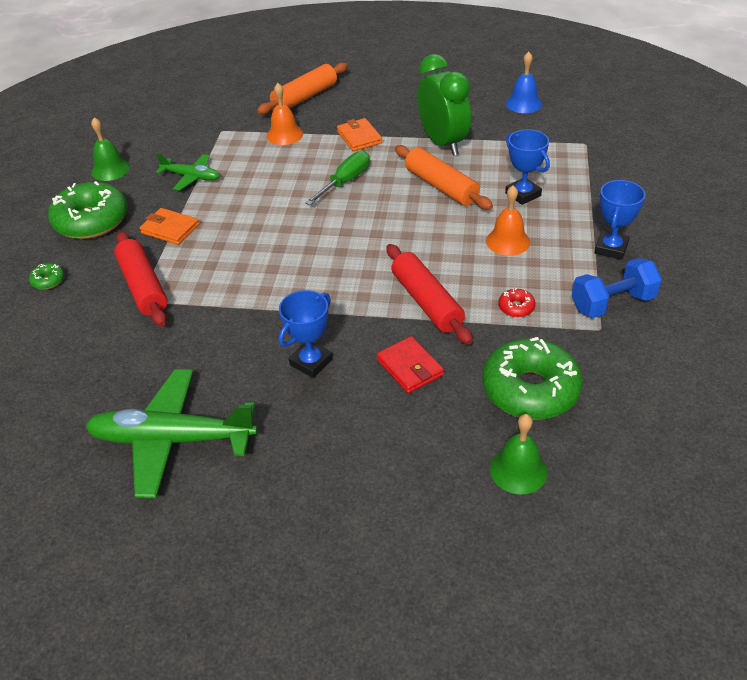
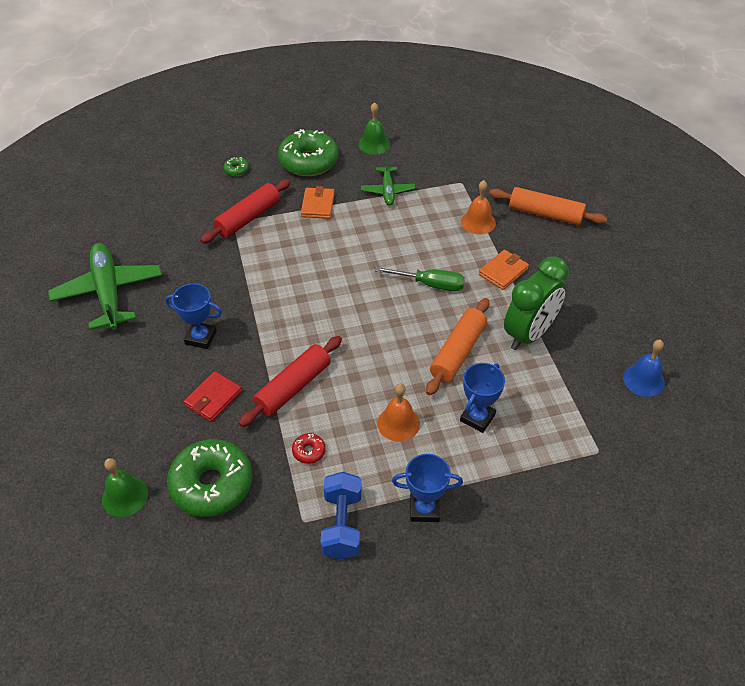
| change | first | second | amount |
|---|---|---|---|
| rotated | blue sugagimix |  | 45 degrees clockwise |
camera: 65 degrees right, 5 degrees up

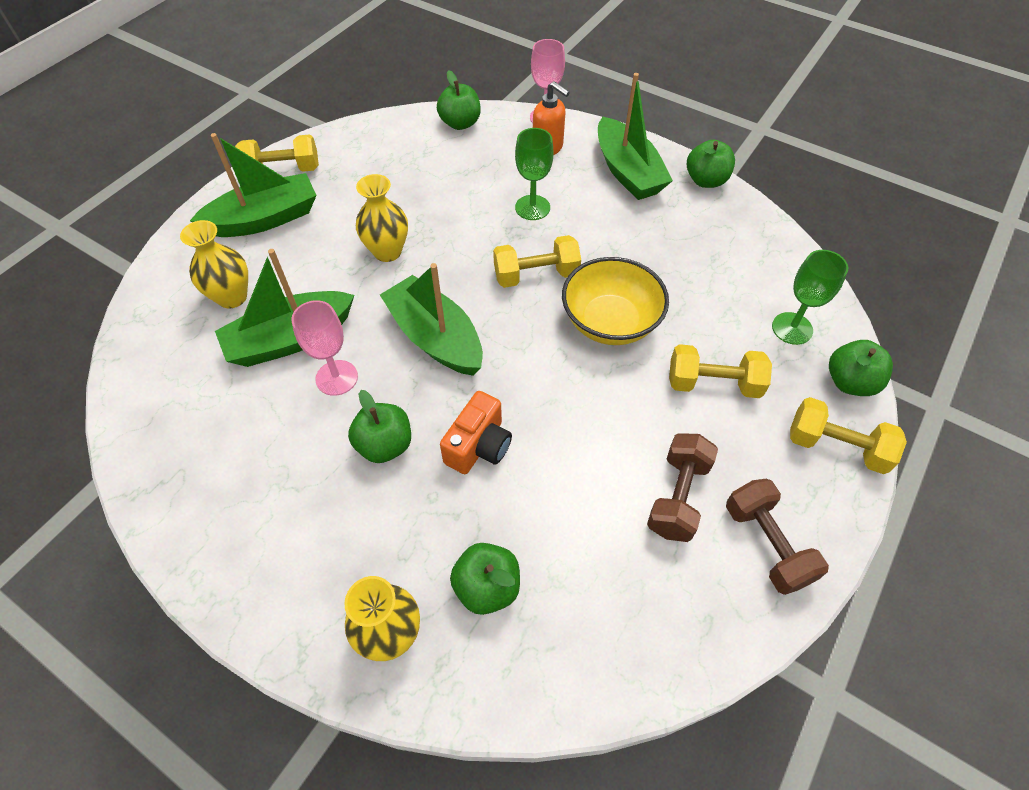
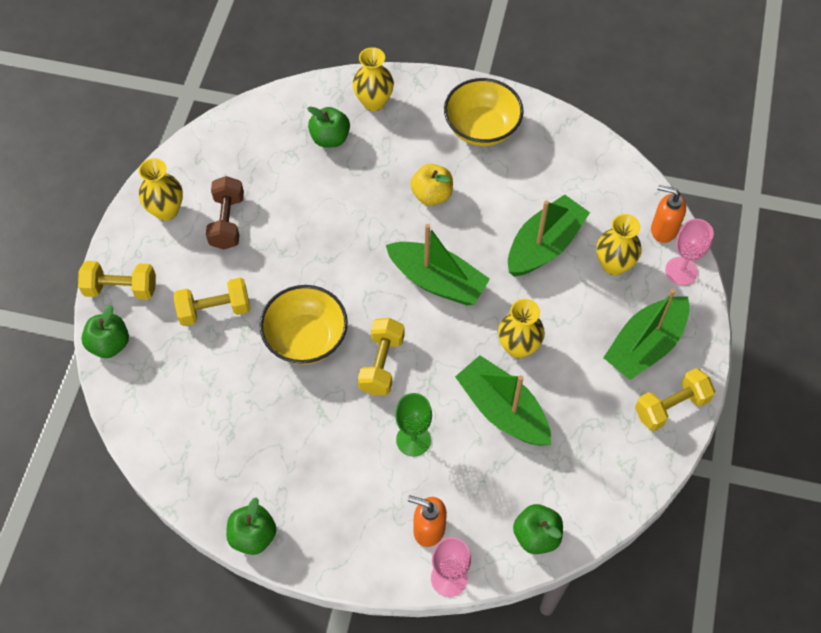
| change | first | second | amount |
|---|---|---|---|
| shifted | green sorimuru (no. 4 from left in the first image) | green sorimuru (no. 2 from left) |  |
| rotated | yellow sugagimix (no. 2 from left in the first image) | yellow sugagimix (no. 3 from left) | 45 degrees counterclockwise |
| gone | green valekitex (no. 2 from left) |  |  |
| shifted | pink valekitex (no. 1 from left in the first image) | pink valekitex (no. 2 from left) |  |
| repainted | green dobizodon (no. 1 from left) | yellow dobizodon |  |
| gone | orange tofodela |  |  |
| swapped | brown sugagimix (no. 2 from left) | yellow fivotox (no. 1 from left) |  |
| new |  | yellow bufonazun (no. 2 from left) |  |
| new |  | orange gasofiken (no. 2 from left) |  |
camera: 160 degrees right, 5 degrees up

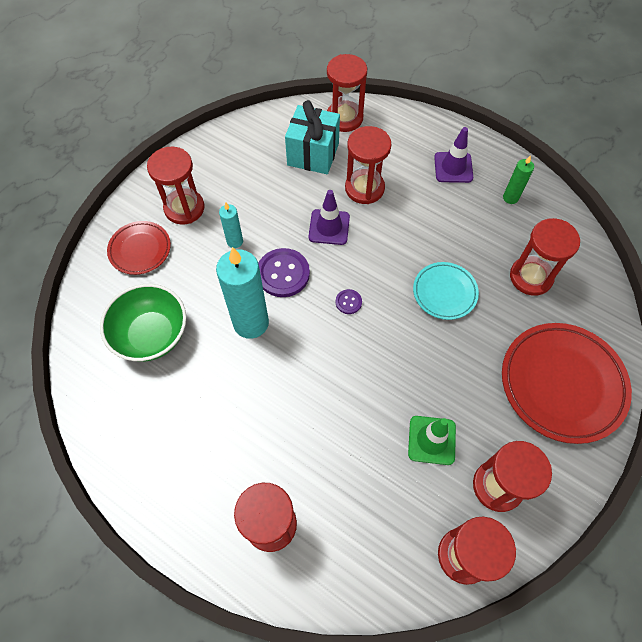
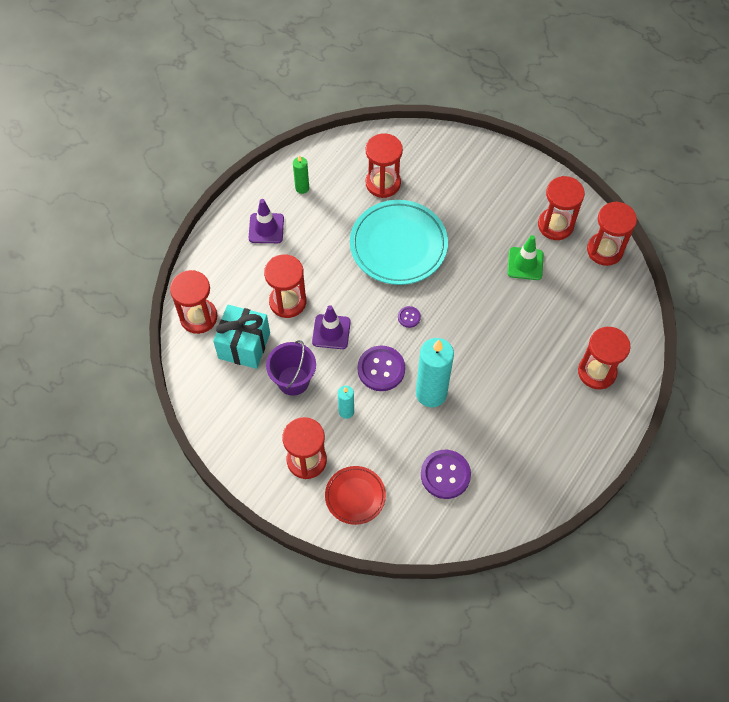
| change | first | second | amount |
|---|---|---|---|
| scaled | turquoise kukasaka |  | x1.80 |
| swapped | green bufonazun | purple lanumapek (no. 3 from left) |  |
| gone | red kukasaka (no. 2 from left) |  |  |
| new |  | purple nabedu |  |
camera: 90 degrees left, 0 degrees up

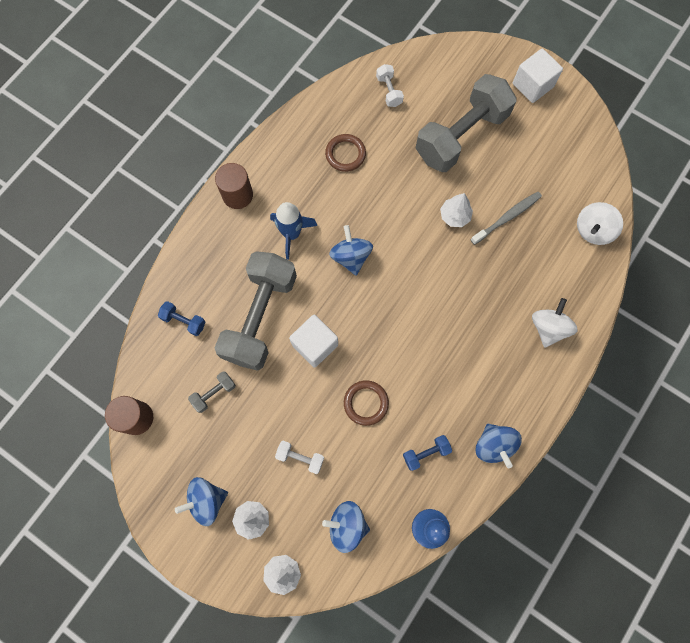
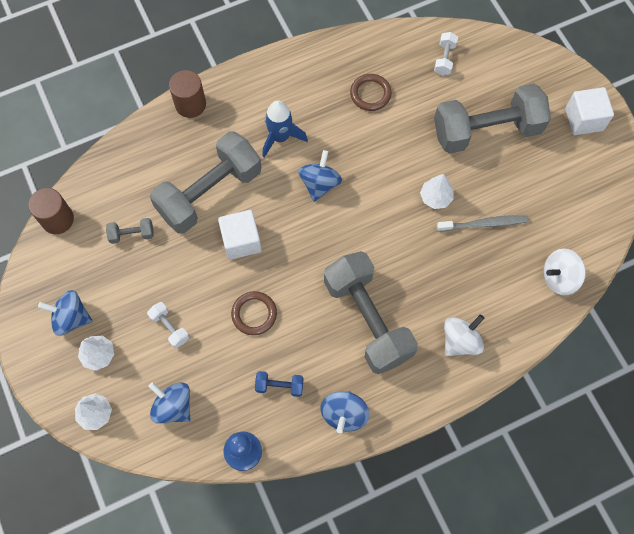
| change | first | second | amount |
|---|---|---|---|
| shifted | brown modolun (no. 2 from left) |  |  |
| gone | blue sugagimix (no. 1 from left) |  |  |
| new |  | grey sugagimix (no. 3 from left) |  |
camera: 30 degrees right, 5 degrees down

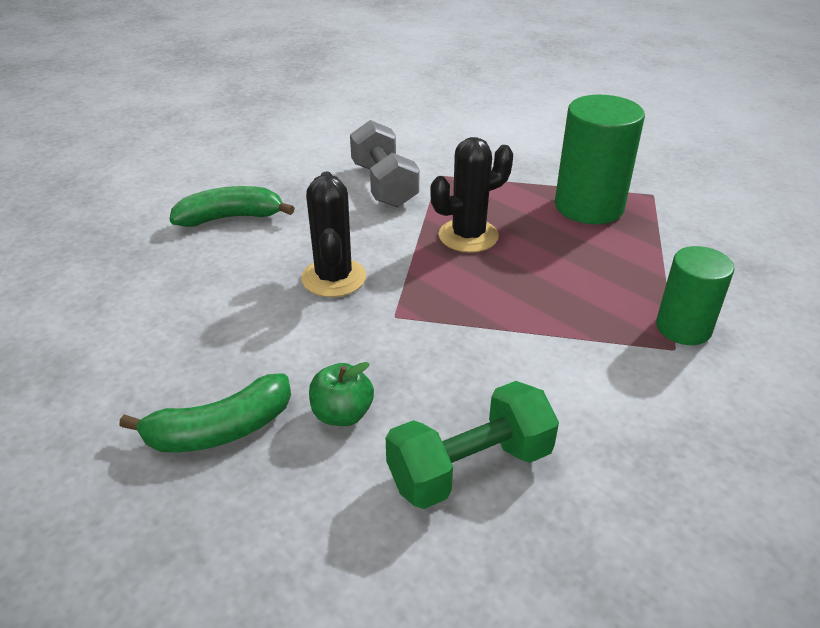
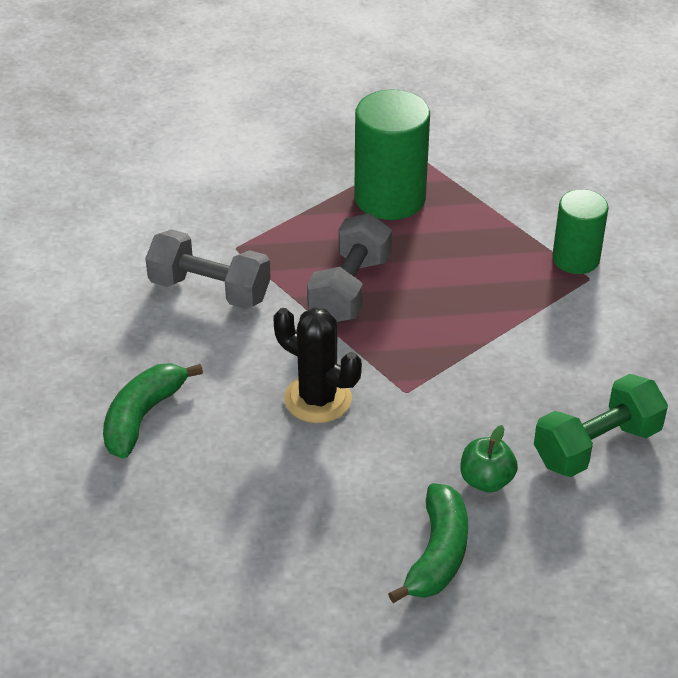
| change | first | second | amount |
|---|---|---|---|
| swapped | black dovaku (no. 2 from left) | grey sugagimix (no. 2 from left) |  |
| rotated | green sugagimix |  | 45 degrees clockwise |
camera: 50 degrees left, 5 degrees up

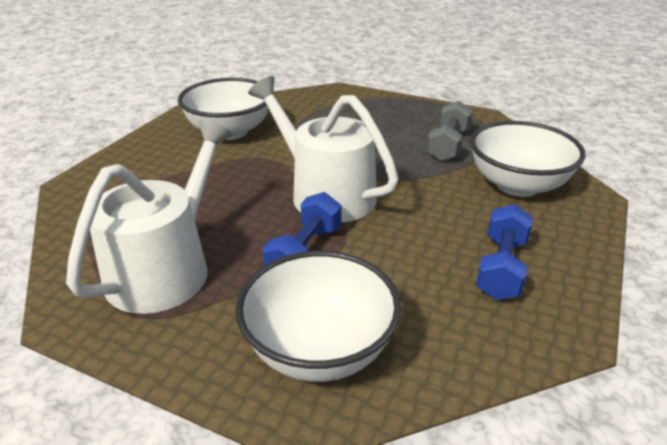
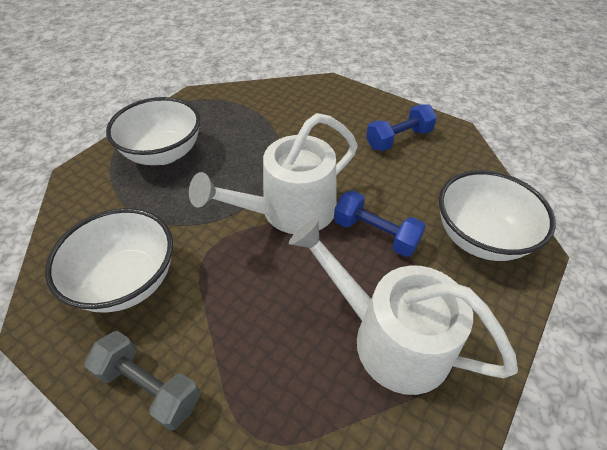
| change | first | second | amount |
|---|---|---|---|
| shifted | grey sugagimix |  |  |
| shifted | white bufonazun (no. 3 from left in the first image) | white bufonazun (no. 2 from left) |  |
| rotated | blue sugagimix (no. 2 from left) |  | 60 degrees counterclockwise |
camera: 80 degrees left, 15 degrees up

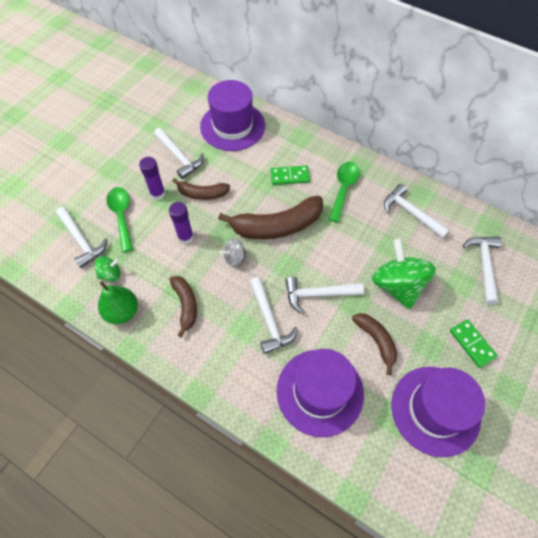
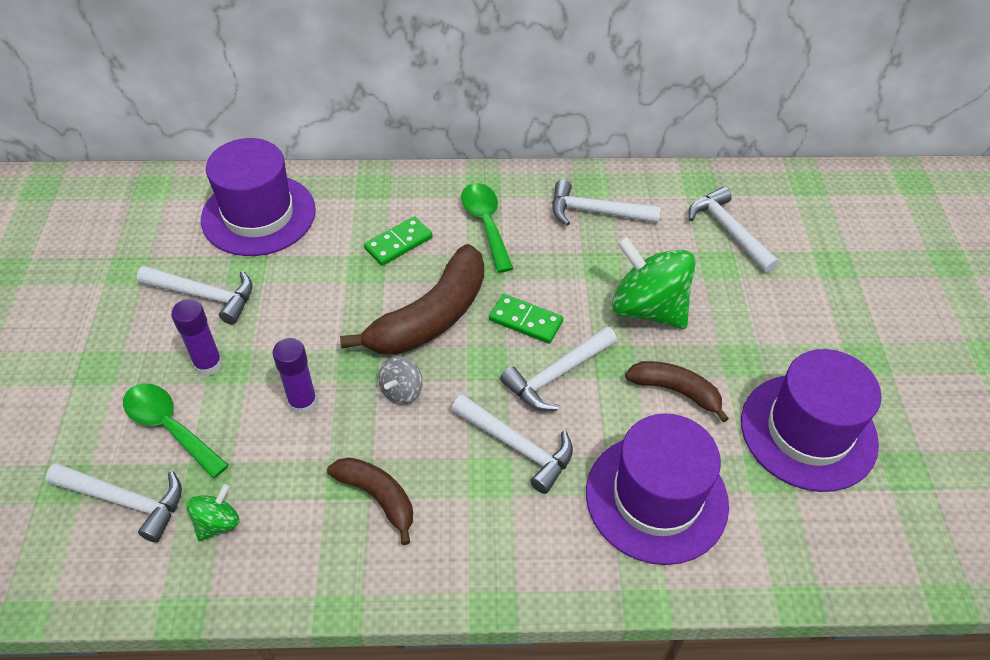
| change | first | second | amount |
|---|---|---|---|
| gone | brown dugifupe (no. 2 from left) |  |  |
| gone | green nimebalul |  |  |
| shifted | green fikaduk (no. 2 from left) |  |  |
camera: 35 degrees left, 10 degrees down

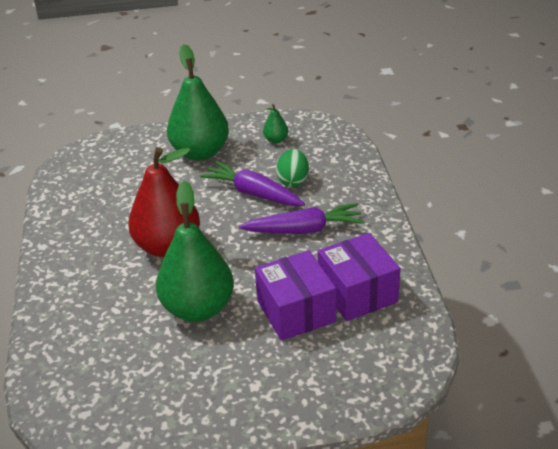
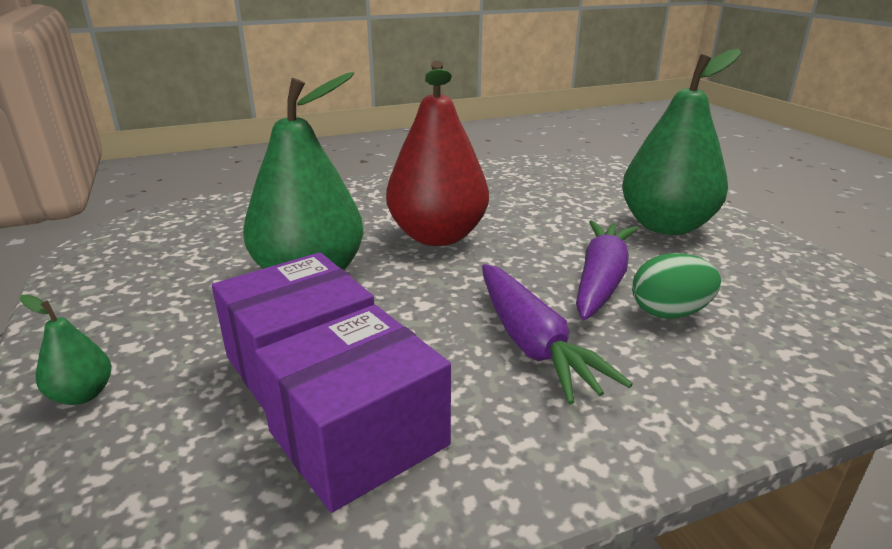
| change | first | second | amount |
|---|---|---|---|
| shifted | green nimebalul (no. 3 from left in the first image) | green nimebalul (no. 1 from left) |  |
camera: 75 degrees right, 10 degrees down

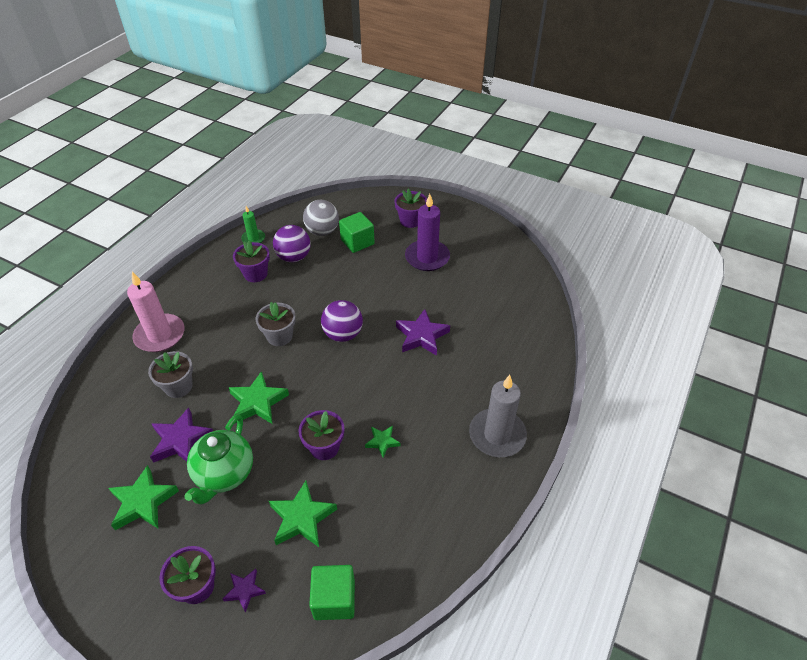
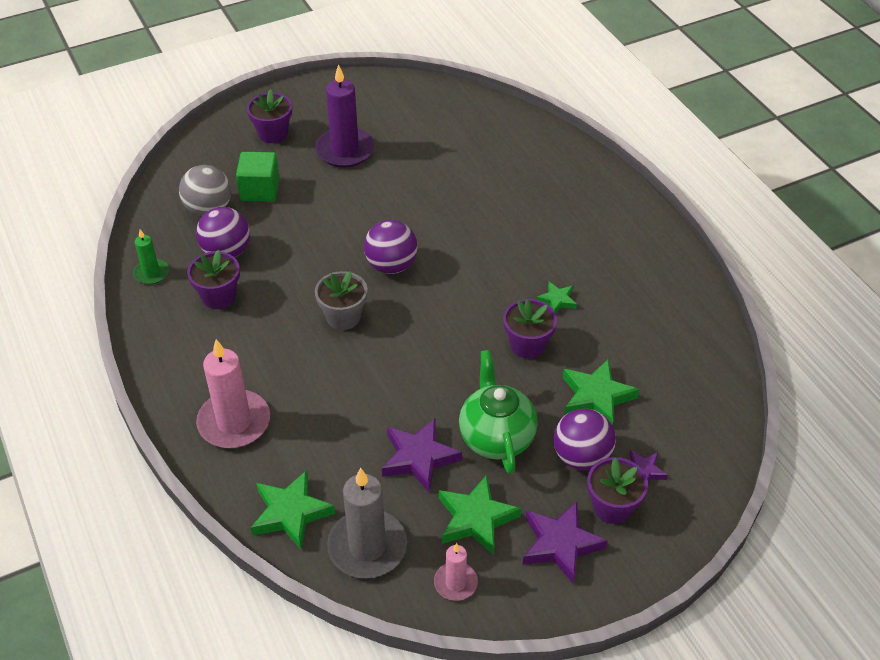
| change | first | second | amount |
|---|---|---|---|
| shifted | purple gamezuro (no. 3 from left in the first image) | purple gamezuro (no. 2 from left) |  |
| gone | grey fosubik (no. 1 from left) |  |  |
| shifted | green gamezuro (no. 2 from left in the first image) | green gamezuro (no. 1 from left) |  |
| shifted | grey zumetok |  |  |
| rotated | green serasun |  | 150 degrees counterclockwise |
| gone | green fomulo (no. 1 from left) |  |  |
| new |  | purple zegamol (no. 3 from left) |  |
| new |  | pink zumetok (no. 2 from left) |  |
camera: 55 degrees left, 0 degrees up

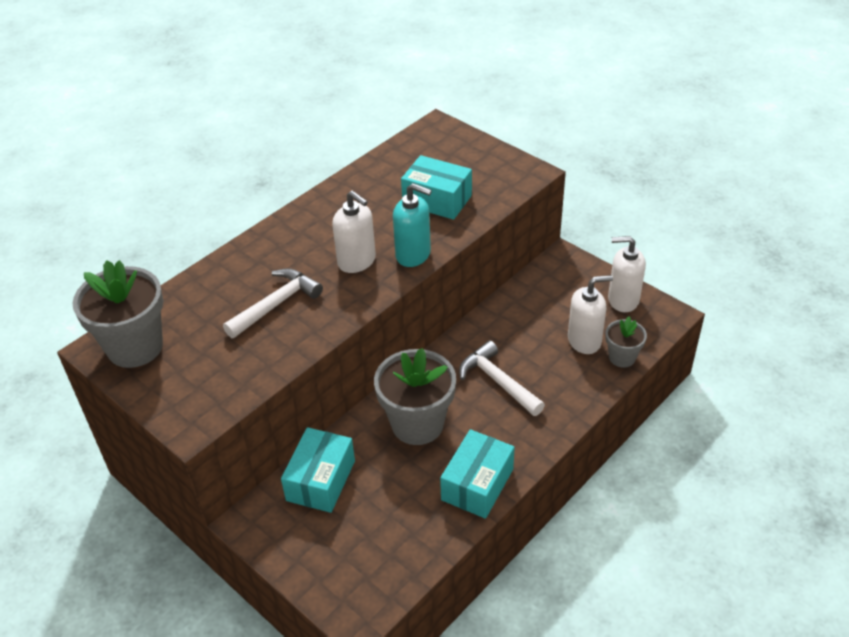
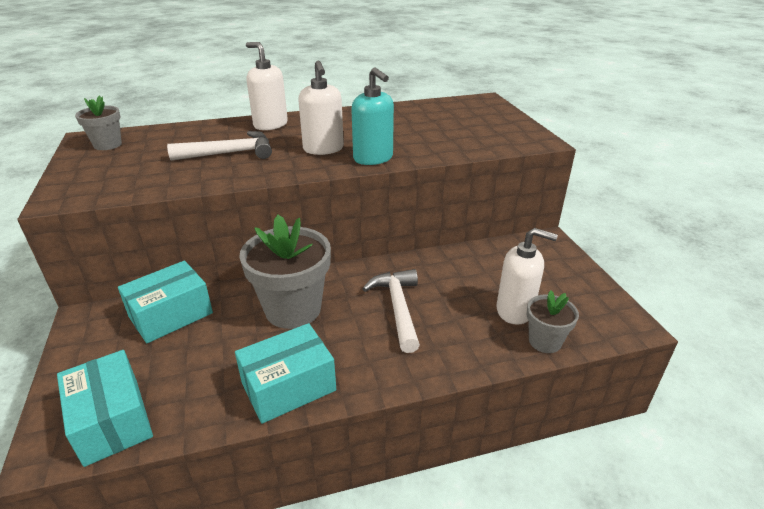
| change | first | second | amount |
|---|---|---|---|
| shifted | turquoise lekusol (no. 2 from left in the first image) | turquoise lekusol (no. 1 from left) |  |
| shifted | white gasofiken (no. 3 from left in the first image) | white gasofiken (no. 1 from left) |  |
| scaled | grey fosubik (no. 1 from left) |  | x0.53 |
camera: 30 degrees right, 10 degrees down

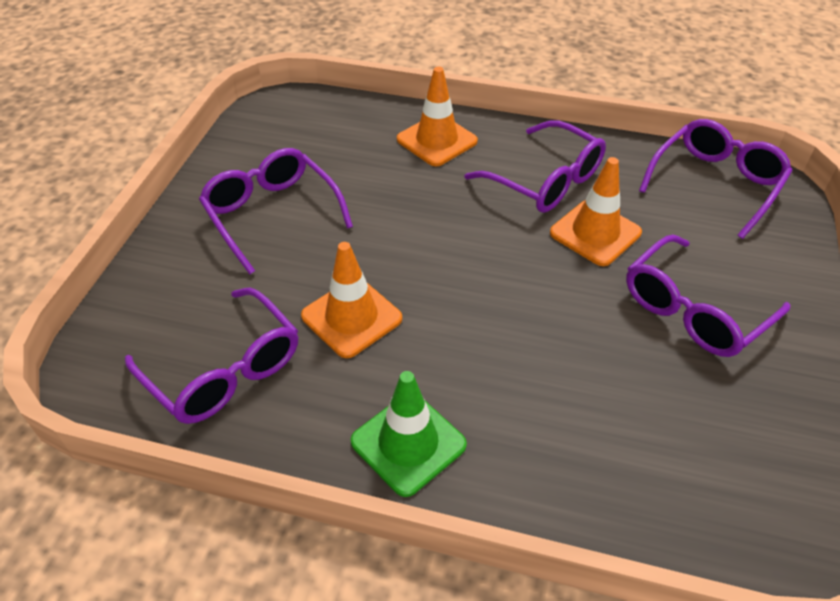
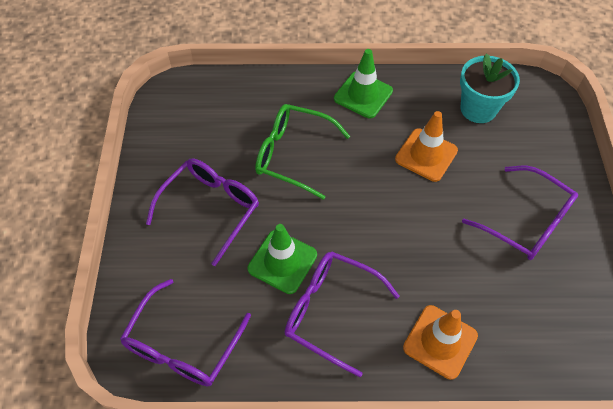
| change | first | second | amount |
|---|---|---|---|
| repainted | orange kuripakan (no. 3 from left) | green kuripakan (no. 1 from left) |  |
| swapped | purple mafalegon (no. 1 from left) | turquoise fosubik |  |
| new |  | green mafalegon |  |
camera: 165 degrees right, 10 degrees up

